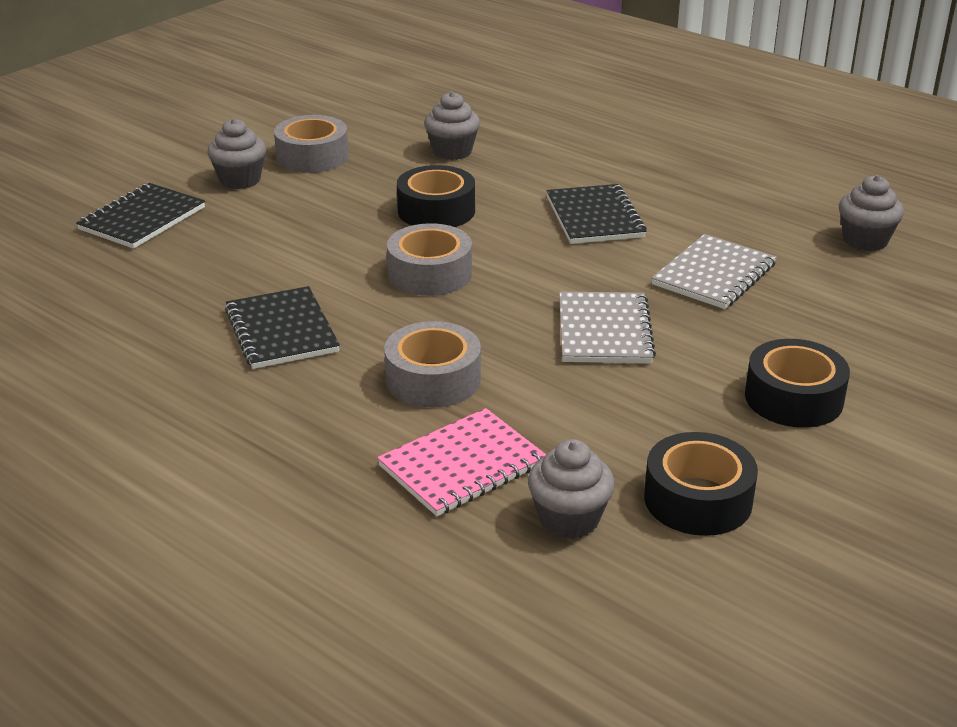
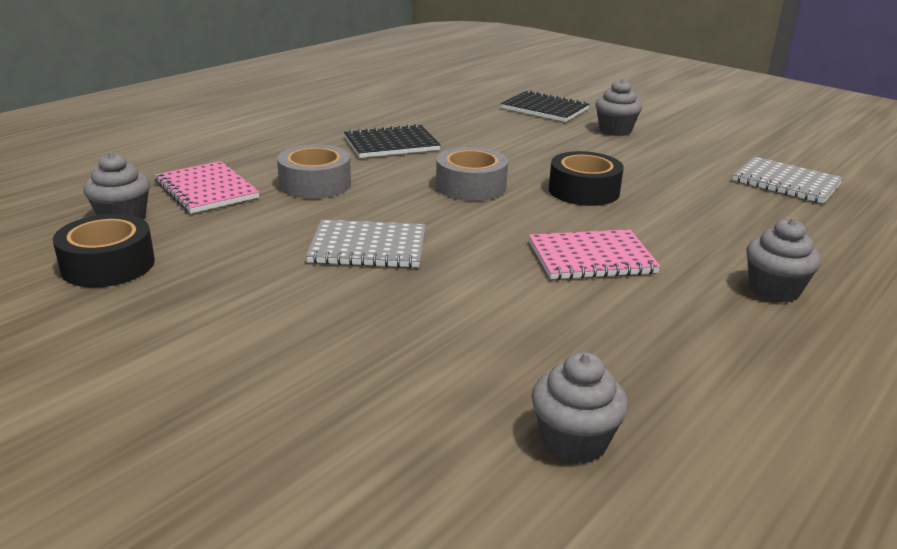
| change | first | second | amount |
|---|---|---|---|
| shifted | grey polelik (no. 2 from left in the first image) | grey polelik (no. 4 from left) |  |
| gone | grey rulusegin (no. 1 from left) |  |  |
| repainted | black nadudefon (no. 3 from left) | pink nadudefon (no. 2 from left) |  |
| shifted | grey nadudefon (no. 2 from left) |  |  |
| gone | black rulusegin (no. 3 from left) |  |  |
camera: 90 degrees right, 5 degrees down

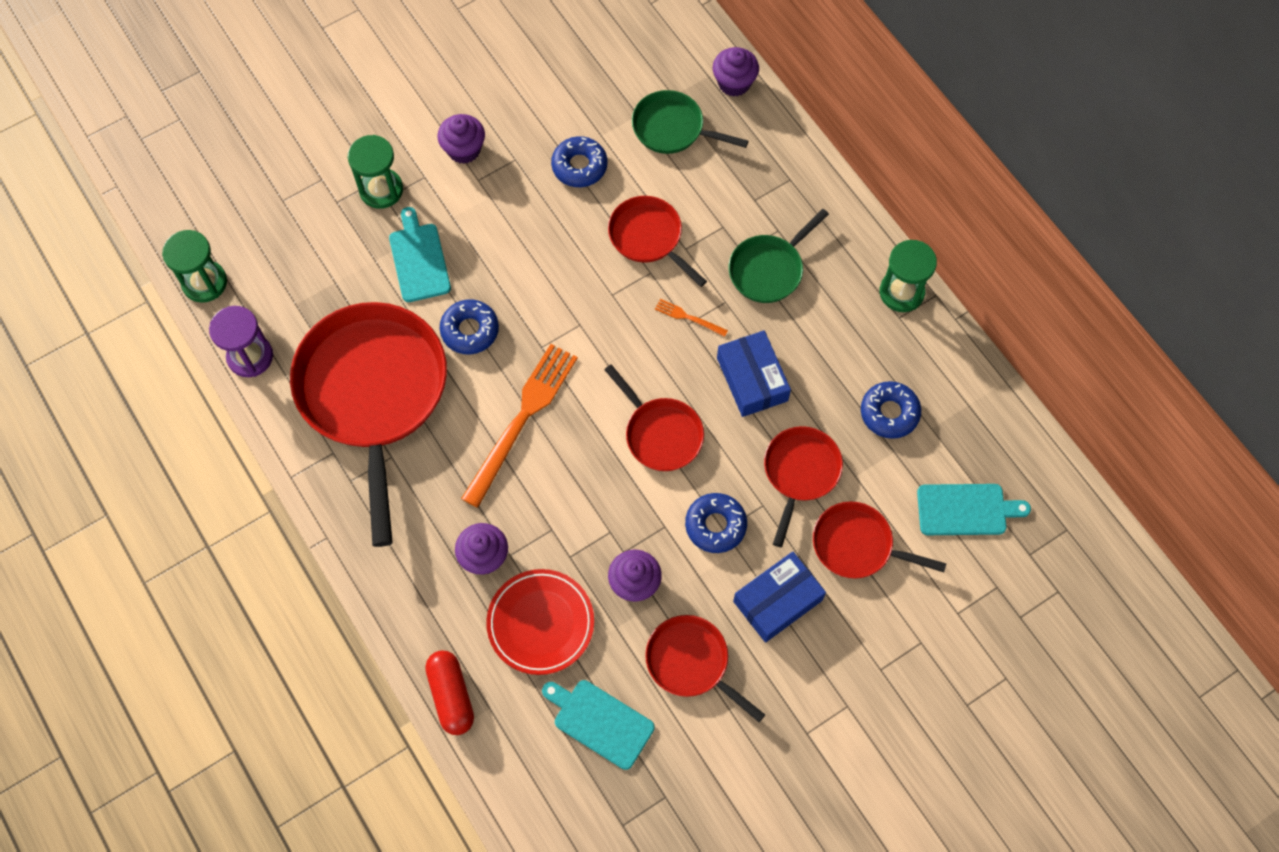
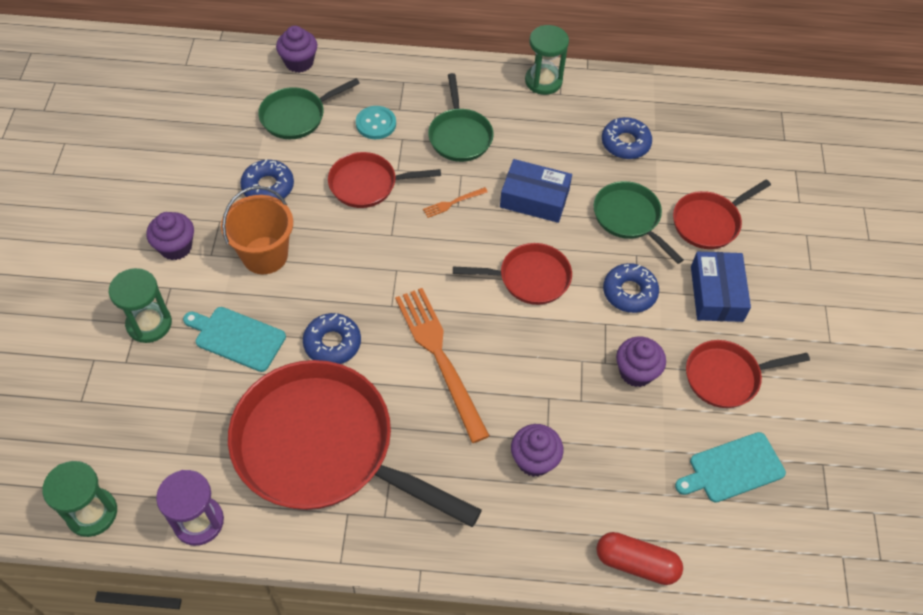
| change | first | second | amount |
|---|---|---|---|
| repainted | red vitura (no. 5 from left) | green vitura (no. 3 from left) |  |
| gone | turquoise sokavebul (no. 3 from left) |  |  |
| gone | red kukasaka |  |  |
| new |  | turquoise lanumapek |  |
| new |  | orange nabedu |  |
camera: 55 degrees left, 10 degrees down

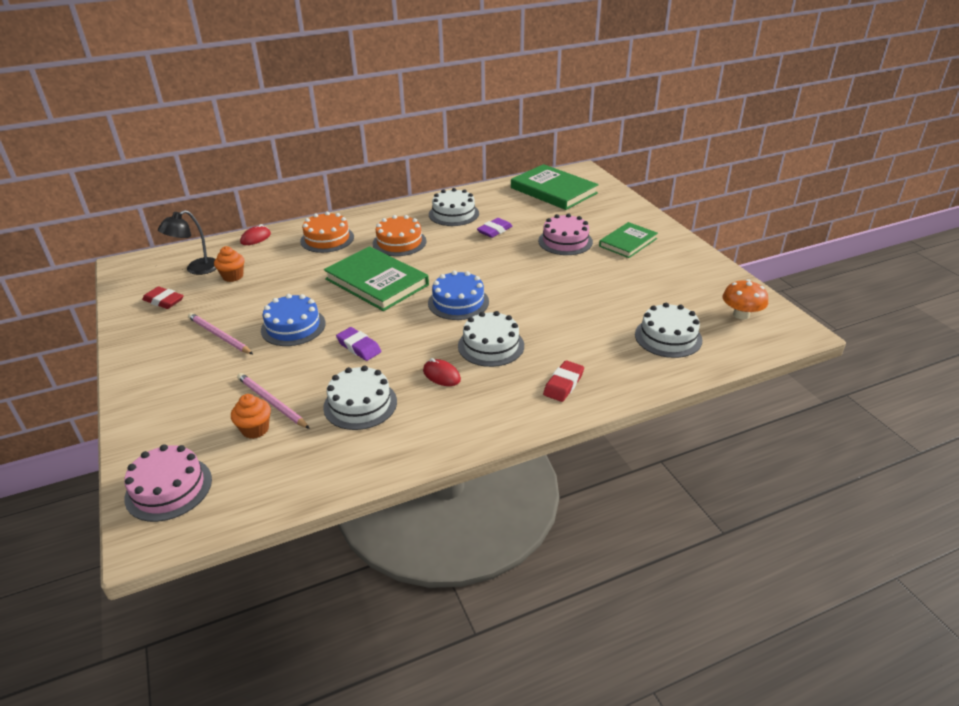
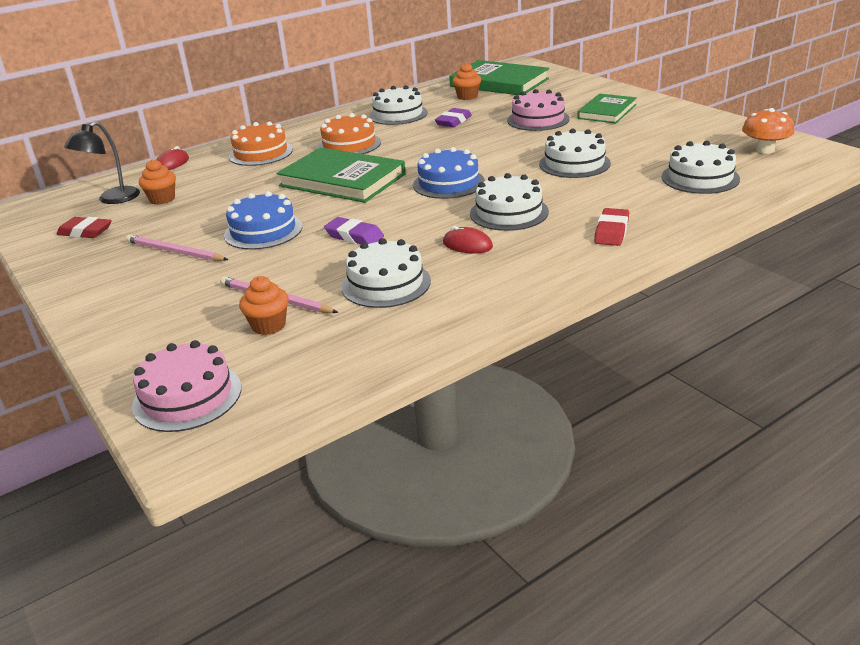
| change | first | second | amount |
|---|---|---|---|
| new |  | orange polelik (no. 3 from left) |  |
| new |  | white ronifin (no. 4 from left) |  |
camera: 10 degrees left, 5 degrees down

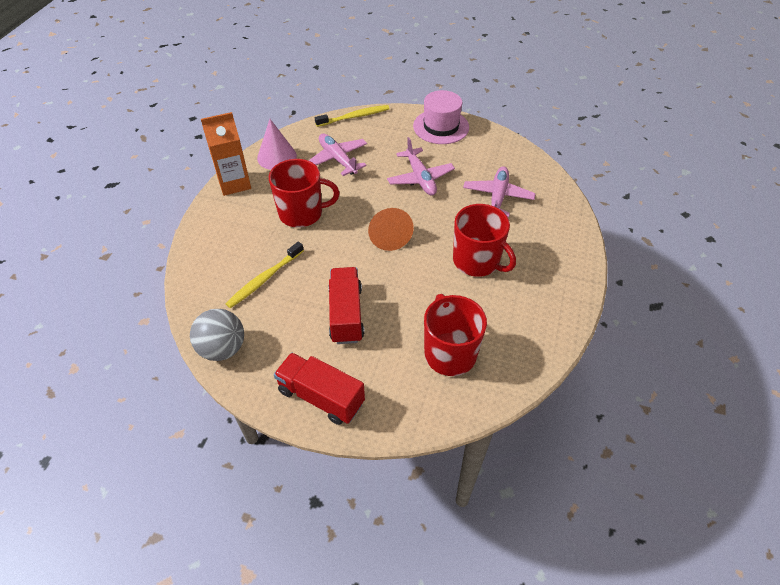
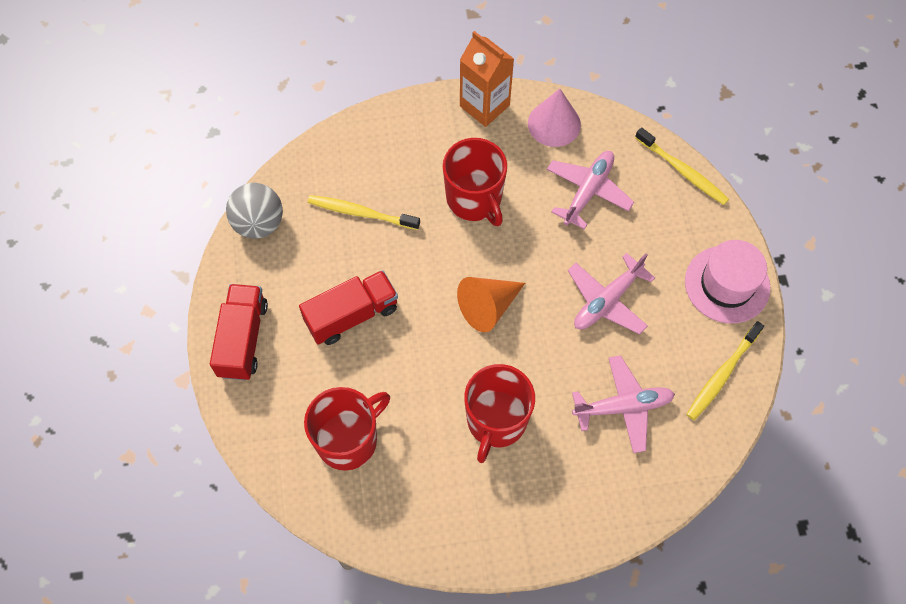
| change | first | second | amount |
|---|---|---|---|
| new |  | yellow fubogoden (no. 3 from left) |  |
camera: 65 degrees right, 15 degrees up

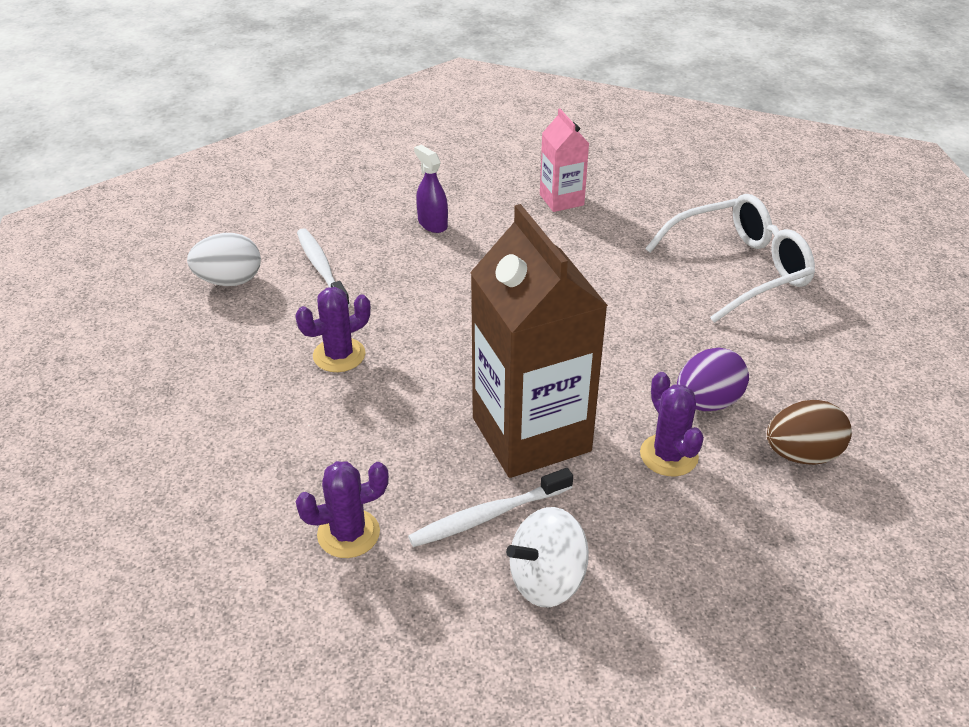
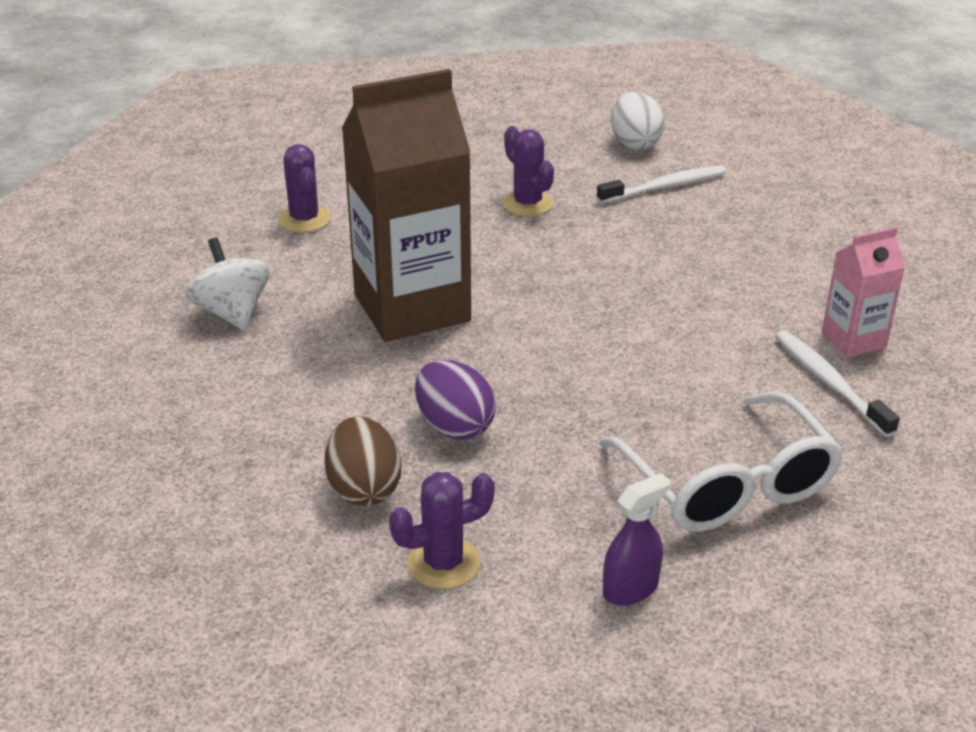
| change | first | second | amount |
|---|---|---|---|
| shifted | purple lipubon |  |  |
| shifted | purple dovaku (no. 3 from left in the first image) | purple dovaku (no. 2 from left) |  |
| shifted | white fubogoden (no. 2 from left) |  |  |
camera: 90 degrees right, 5 degrees down

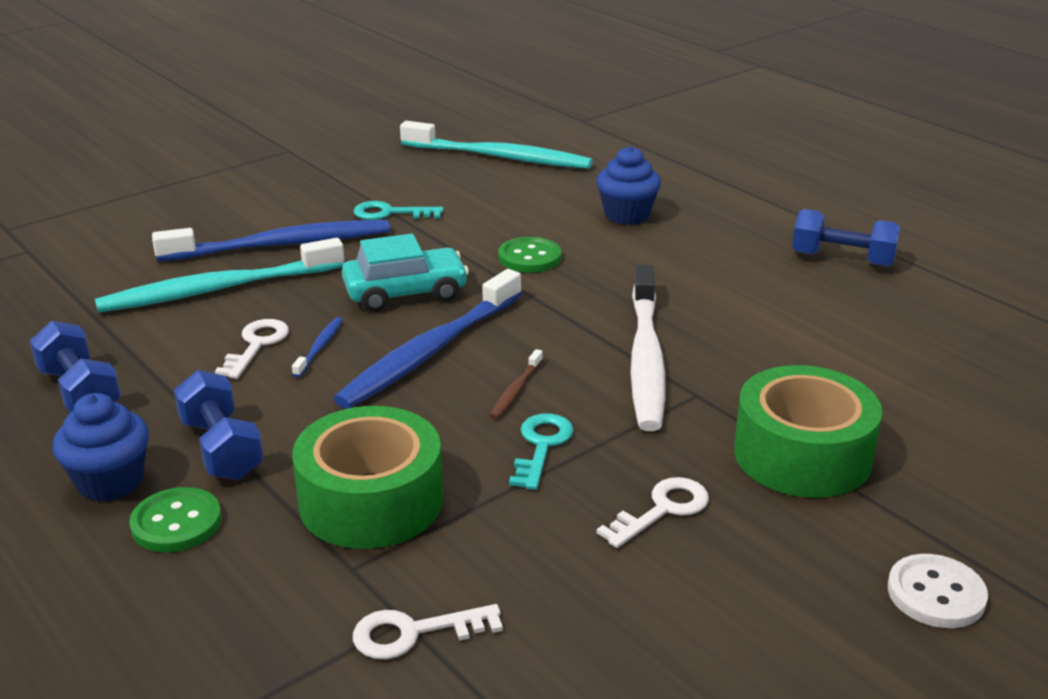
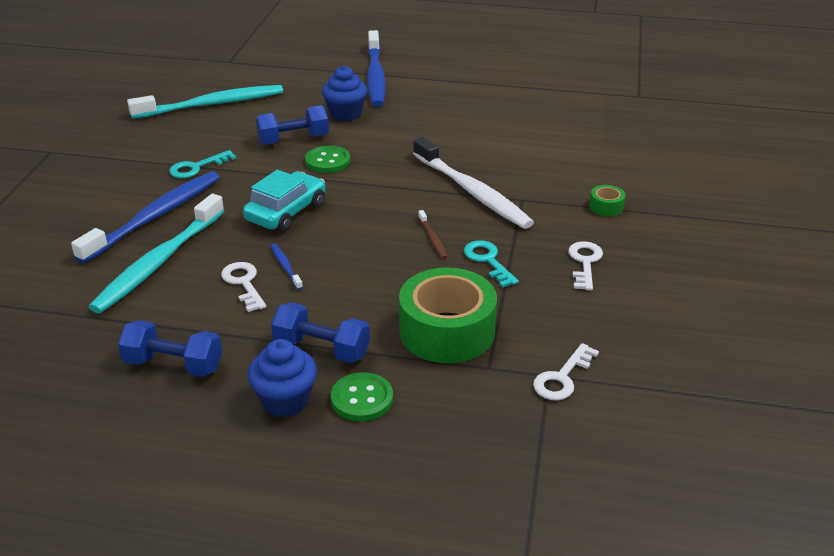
| change | first | second | amount |
|---|---|---|---|
| shifted | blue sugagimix (no. 3 from left in the first image) | blue sugagimix (no. 2 from left) |  |
| shifted | blue fubogoden (no. 3 from left) |  |  |
| scaled | green rulusegin (no. 2 from left) |  | x0.42 |
| gone | white lanumapek |  |  |
camera: 40 degrees left, 5 degrees up

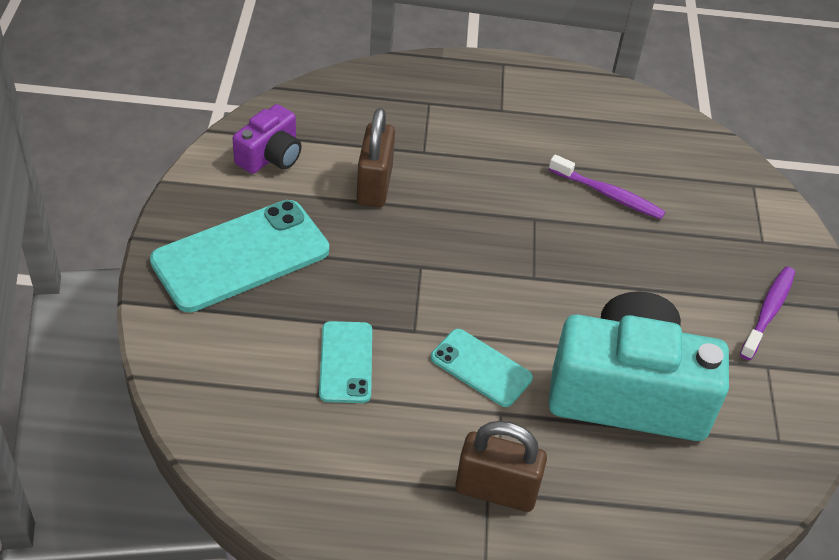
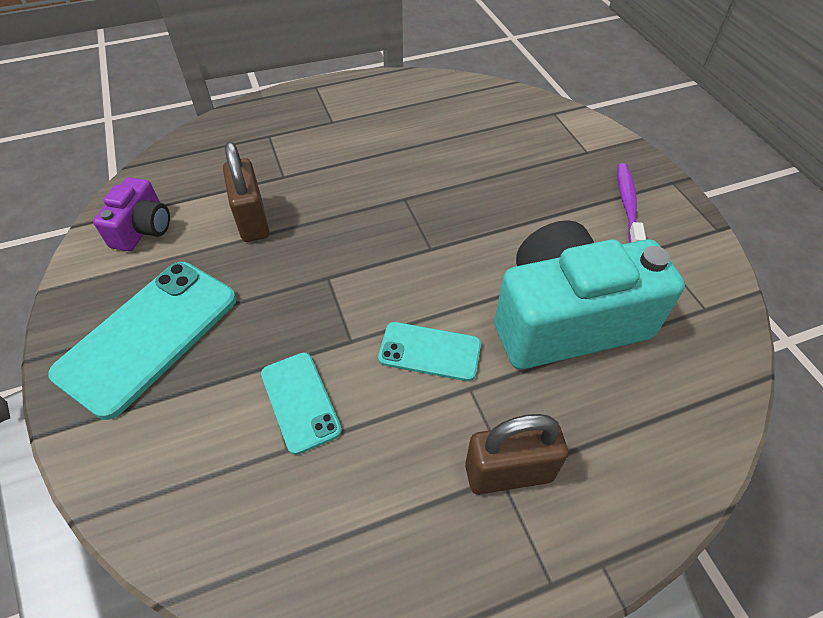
| change | first | second | amount |
|---|---|---|---|
| gone | purple fubogoden (no. 1 from left) |  |  |
camera: 20 degrees left, 5 degrees up

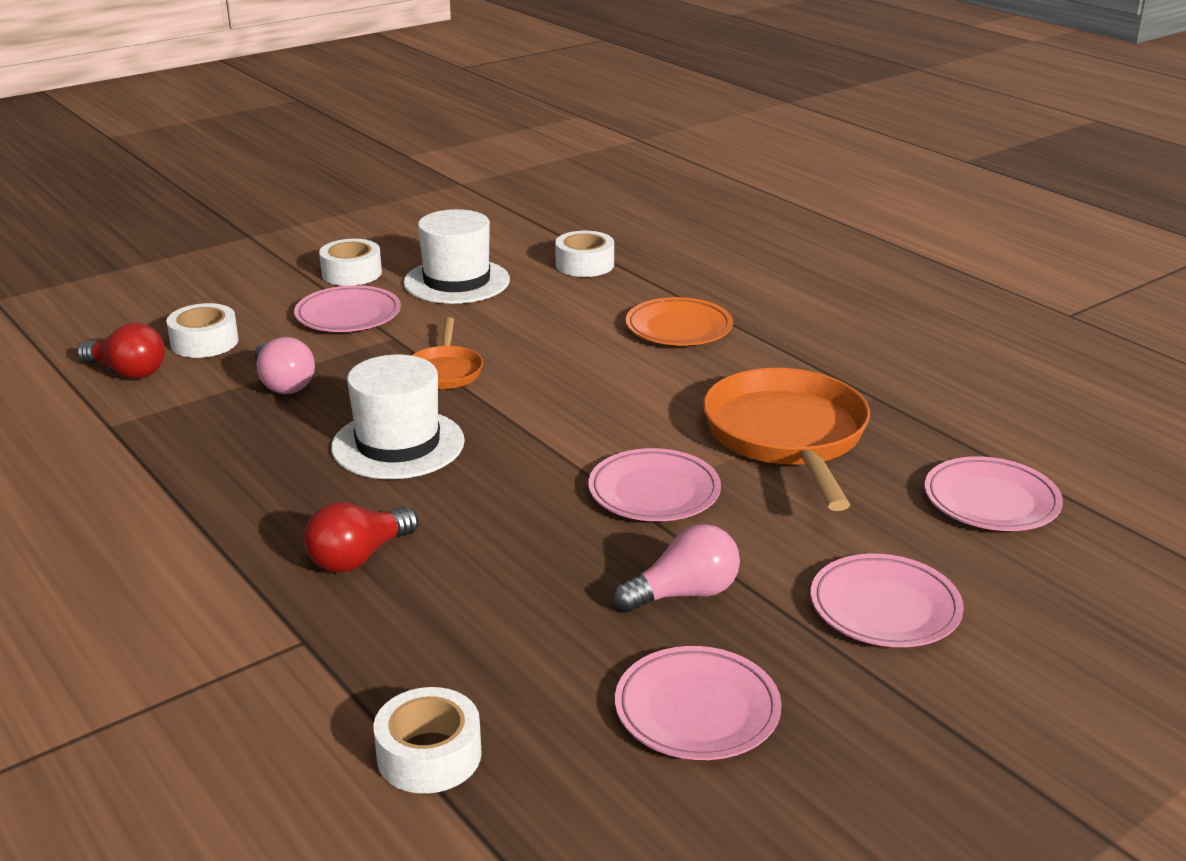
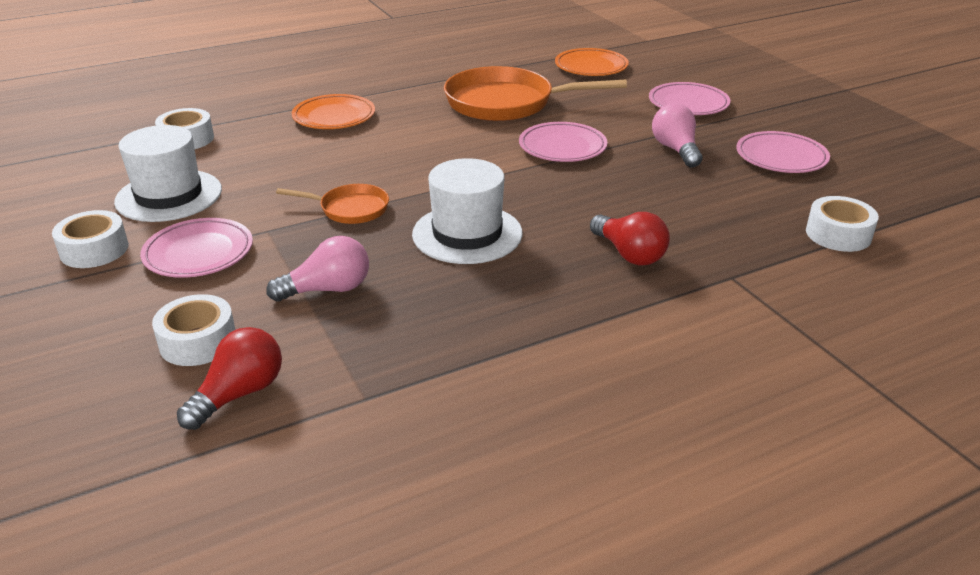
| change | first | second | amount |
|---|---|---|---|
| repainted | pink kukasaka (no. 5 from left) | orange kukasaka (no. 2 from left) |  |
camera: 80 degrees left, 5 degrees up

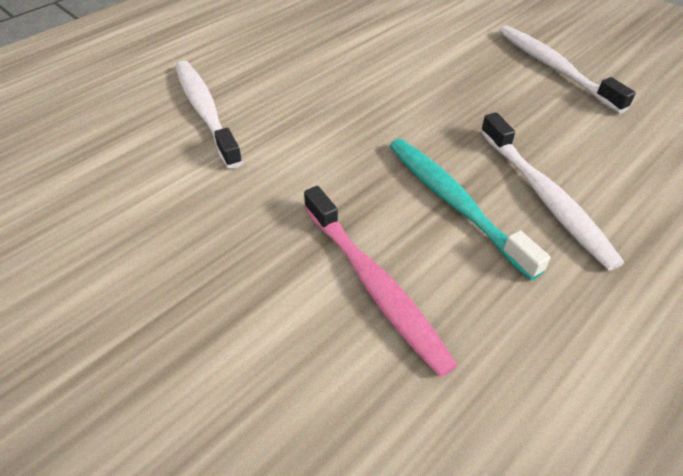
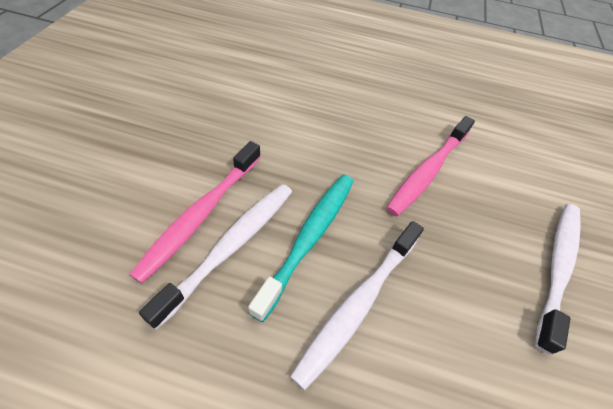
| change | first | second | amount |
|---|---|---|---|
| shifted | white fubogoden (no. 1 from left) |  |  |
| new |  | pink fubogoden (no. 2 from left) |  |
camera: 55 degrees right, 5 degrees up

